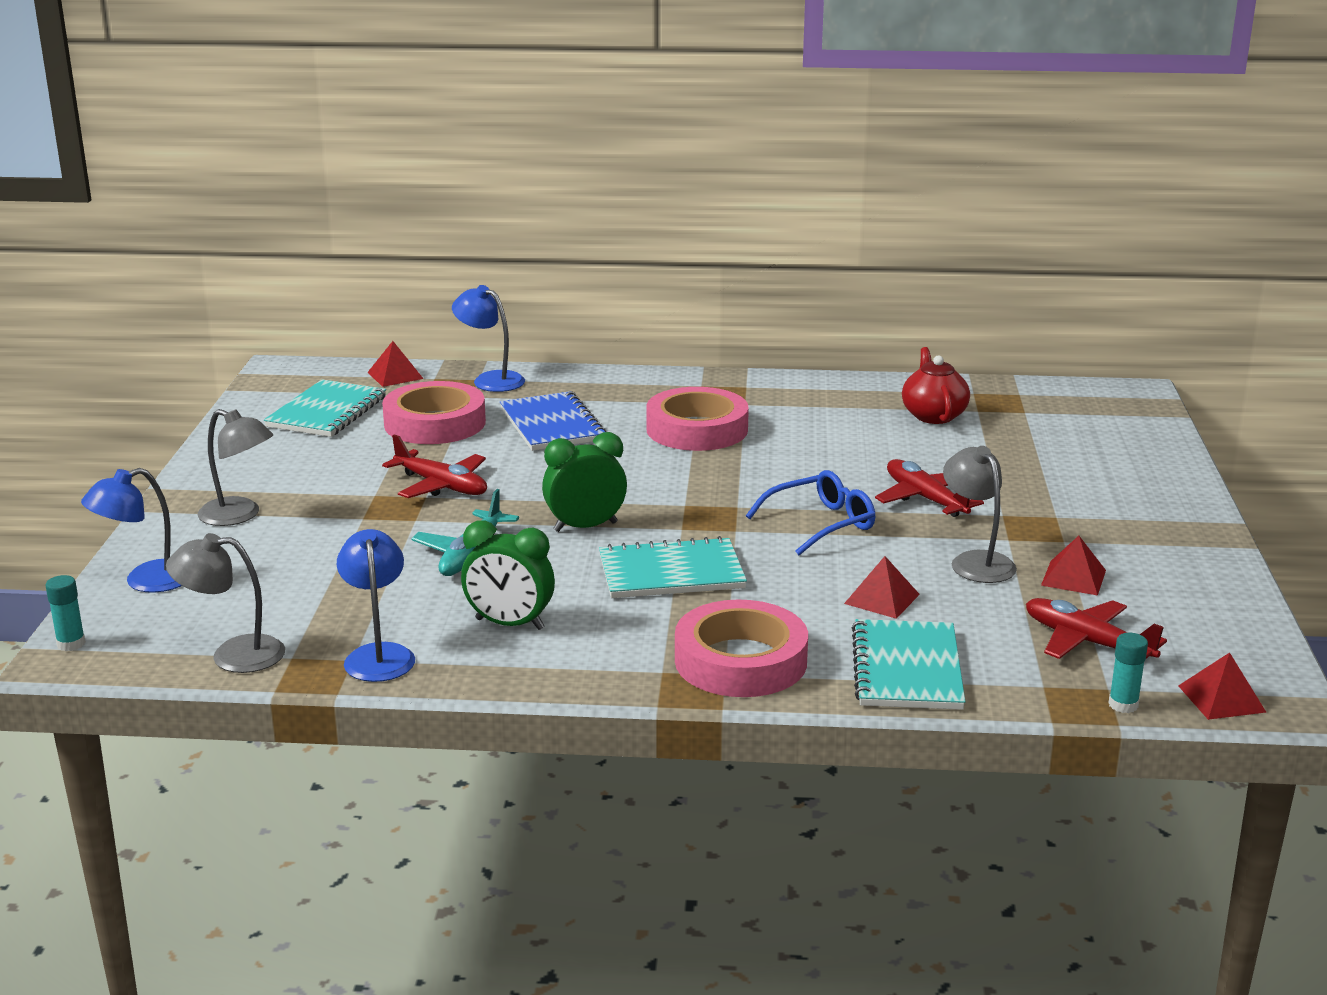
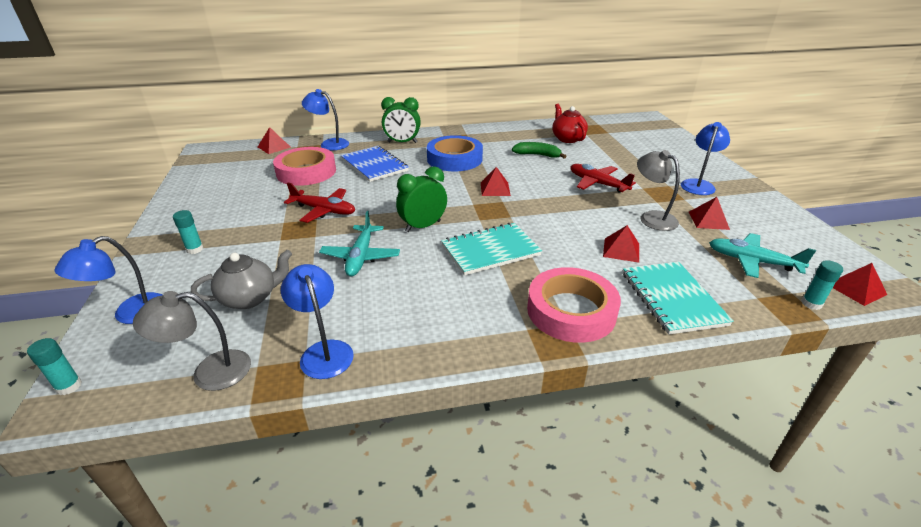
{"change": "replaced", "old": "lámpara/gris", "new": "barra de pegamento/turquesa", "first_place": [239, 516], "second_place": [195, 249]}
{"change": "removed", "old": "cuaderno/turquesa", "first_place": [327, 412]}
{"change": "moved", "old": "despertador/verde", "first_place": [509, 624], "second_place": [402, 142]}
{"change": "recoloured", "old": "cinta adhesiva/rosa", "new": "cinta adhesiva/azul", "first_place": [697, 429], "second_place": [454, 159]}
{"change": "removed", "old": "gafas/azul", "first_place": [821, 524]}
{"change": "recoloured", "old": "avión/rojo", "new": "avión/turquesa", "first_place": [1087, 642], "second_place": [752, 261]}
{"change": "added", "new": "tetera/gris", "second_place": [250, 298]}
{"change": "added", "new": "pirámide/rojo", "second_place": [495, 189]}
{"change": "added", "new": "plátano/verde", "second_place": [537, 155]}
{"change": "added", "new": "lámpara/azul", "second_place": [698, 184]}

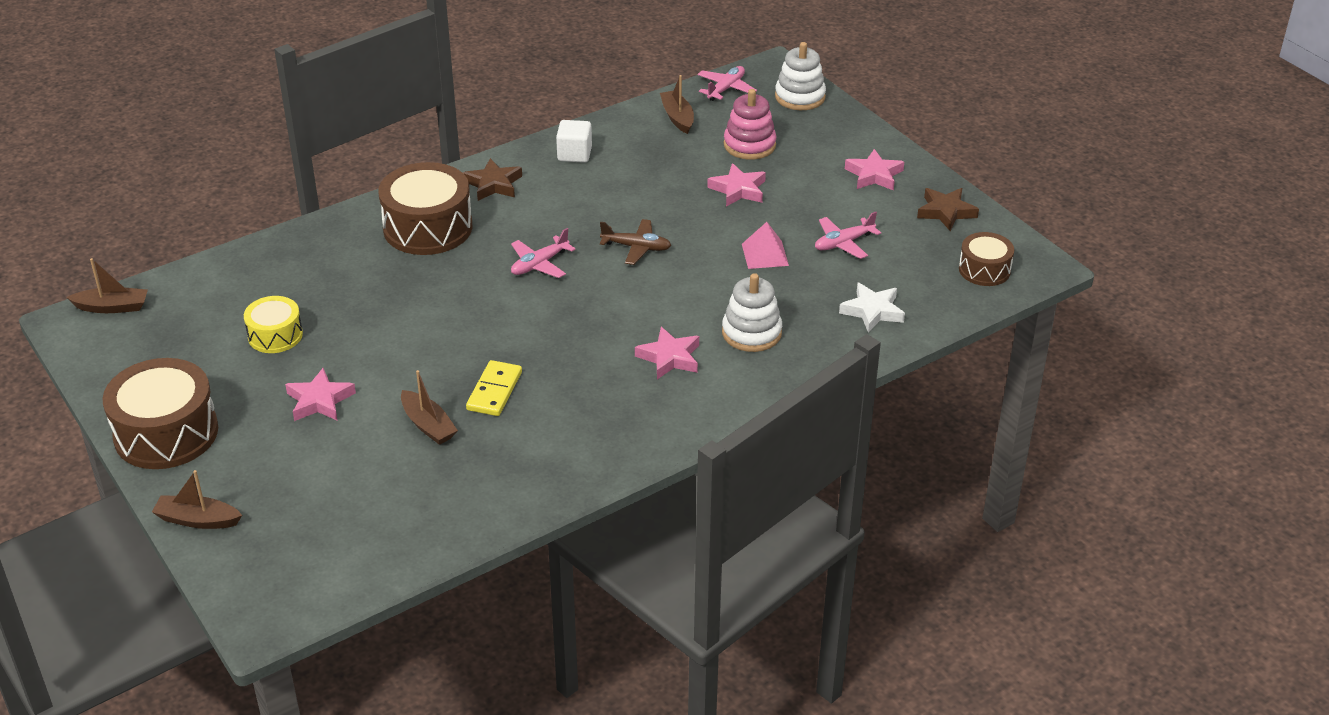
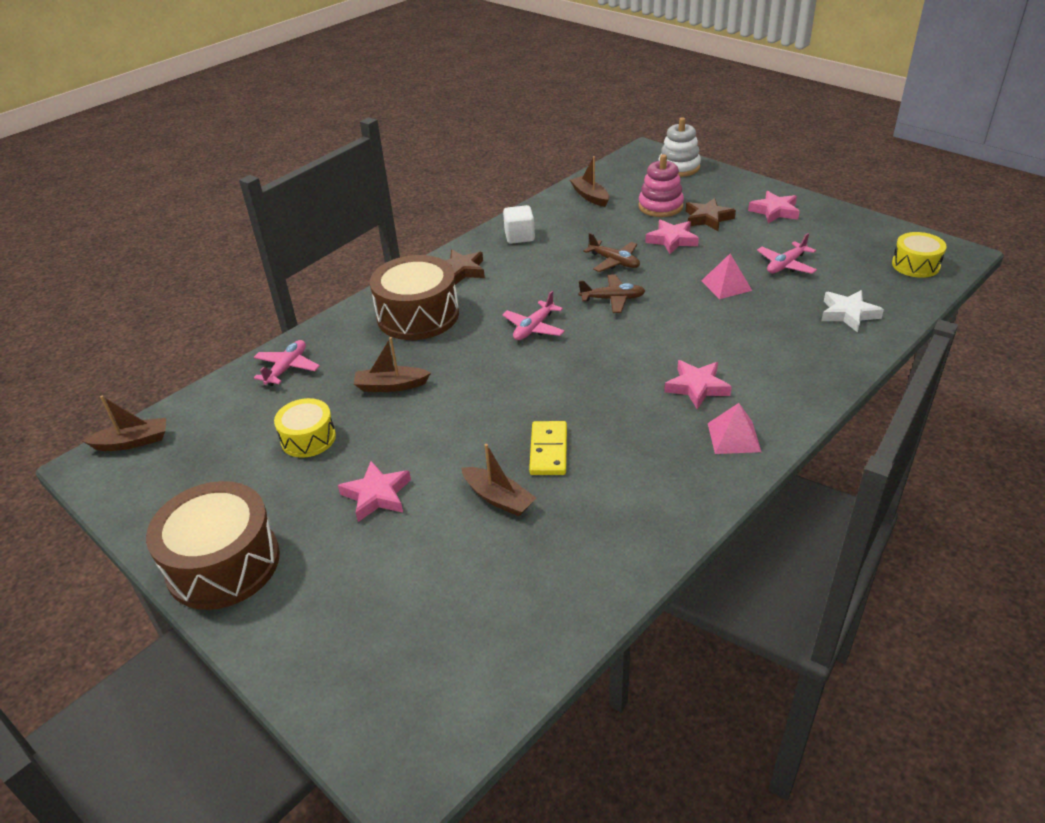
{"change": "moved", "old": "barco/marrón", "first_place": [197, 520], "second_place": [391, 386]}
{"change": "moved", "old": "avión/rosa", "first_place": [726, 89], "second_place": [287, 368]}
{"change": "removed", "old": "juguete apilable/blanco", "first_place": [751, 333]}
{"change": "moved", "old": "estrella/marrón", "first_place": [946, 212], "second_place": [708, 218]}
{"change": "recoloured", "old": "tambor/marrón", "new": "tambor/amarillo", "first_place": [984, 270], "second_place": [915, 265]}
{"change": "added", "new": "avión/marrón", "second_place": [614, 262]}
{"change": "added", "new": "pirámide/rosa", "second_place": [733, 437]}

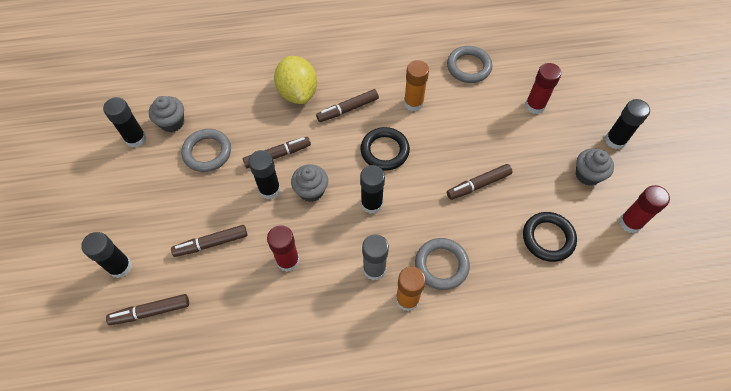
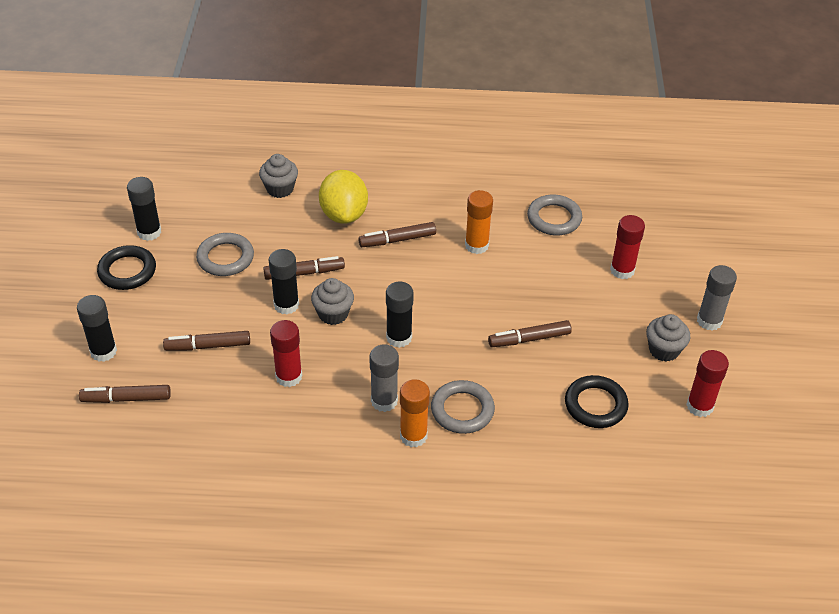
{"change": "moved", "old": "magdalena/gris", "first_place": [172, 122], "second_place": [280, 189]}
{"change": "moved", "old": "anillo/negro", "first_place": [384, 151], "second_place": [127, 271]}
{"change": "recoloured", "old": "barra de pegamento/negro", "new": "barra de pegamento/gris", "first_place": [615, 140], "second_place": [709, 321]}

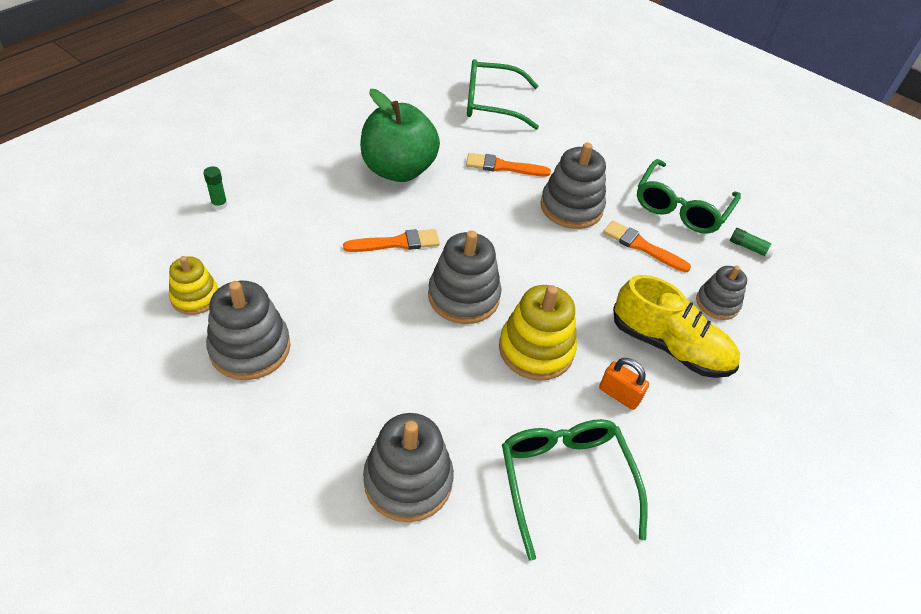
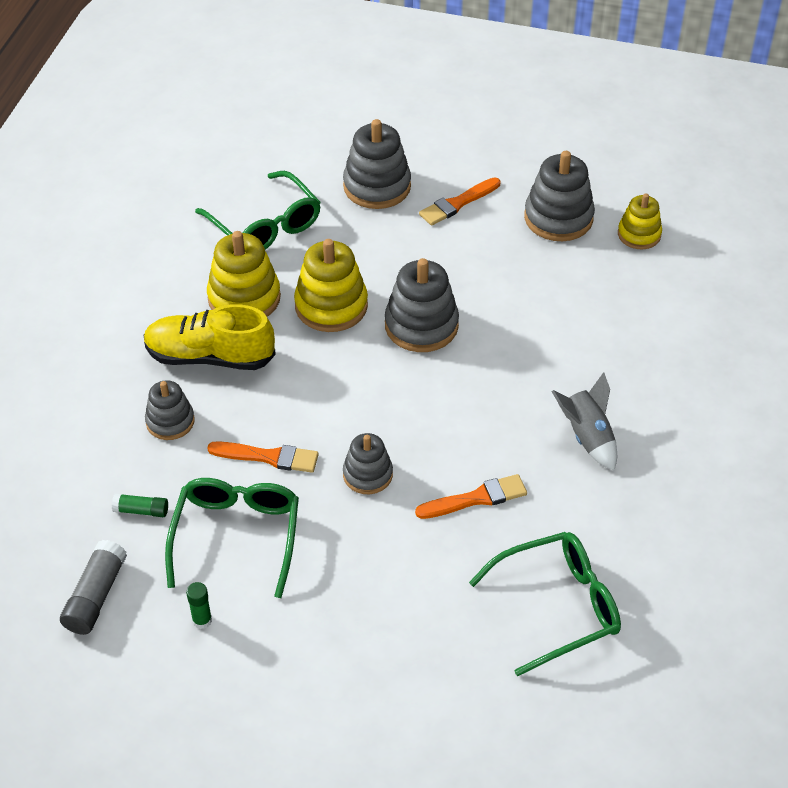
{"change": "moved", "old": "barra de pegamento/verde", "first_place": [219, 204], "second_place": [202, 620]}
{"change": "moved", "old": "pincel/naranja", "first_place": [397, 243], "second_place": [457, 203]}
{"change": "replaced", "old": "manzana/verde", "new": "cohete/gris", "first_place": [398, 170], "second_place": [587, 437]}
{"change": "resized", "old": "juguete apilable/gris", "first_place": [571, 207], "second_place": [367, 474], "factor": 0.62}
{"change": "replaced", "old": "candado/naranja", "new": "juguete apilable/amarillo", "first_place": [619, 395], "second_place": [244, 298]}
{"change": "added", "new": "barra de pegamento/gris", "second_place": [96, 596]}

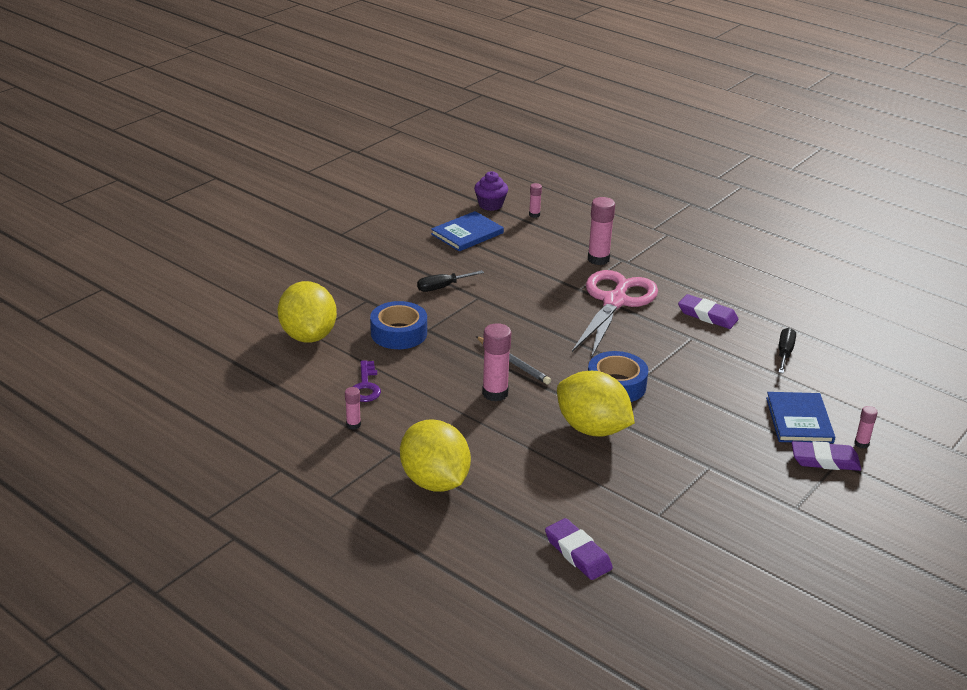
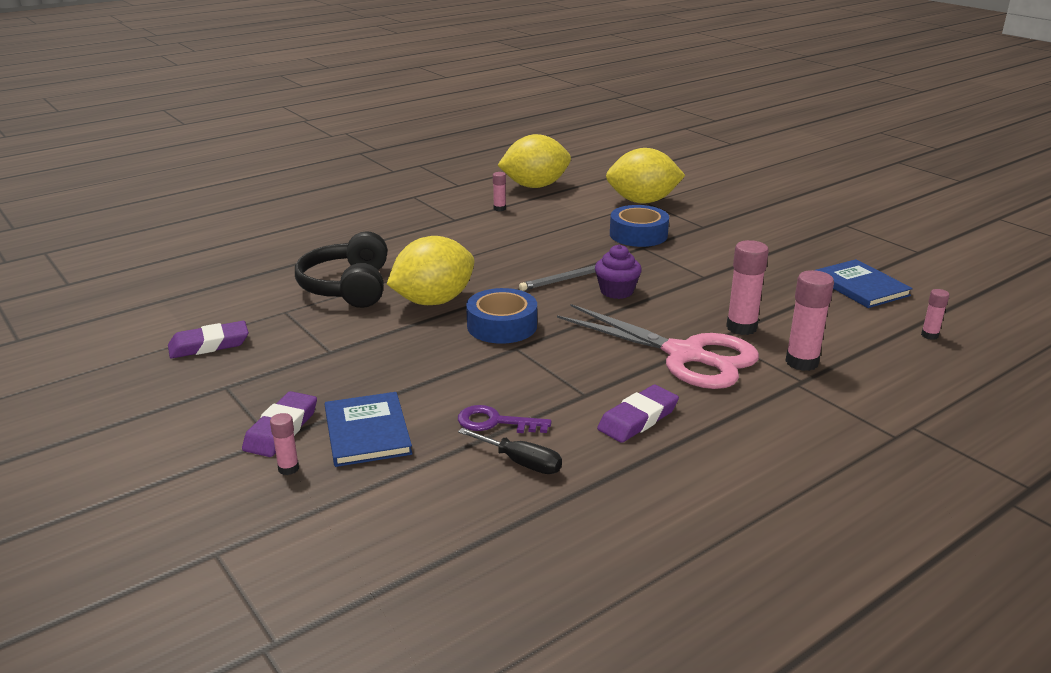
{"change": "moved", "old": "llave/morado", "first_place": [365, 386], "second_place": [495, 422]}
{"change": "moved", "old": "limón/amarillo", "first_place": [435, 481], "second_place": [535, 186]}
{"change": "removed", "old": "destornillador/negro", "first_place": [442, 287]}
{"change": "moved", "old": "magdalena/morado", "first_place": [490, 205], "second_place": [616, 291]}
{"change": "moved", "old": "barra de pegamento/rosa", "first_place": [495, 393], "second_place": [741, 327]}
{"change": "moved", "old": "goma de borrar/morado", "first_place": [578, 553], "second_place": [209, 345]}
{"change": "turned", "old": "libro/azul", "first_place": [799, 420], "second_place": [367, 432], "degrees": 60}
{"change": "added", "new": "auriculares/negro", "second_place": [348, 287]}

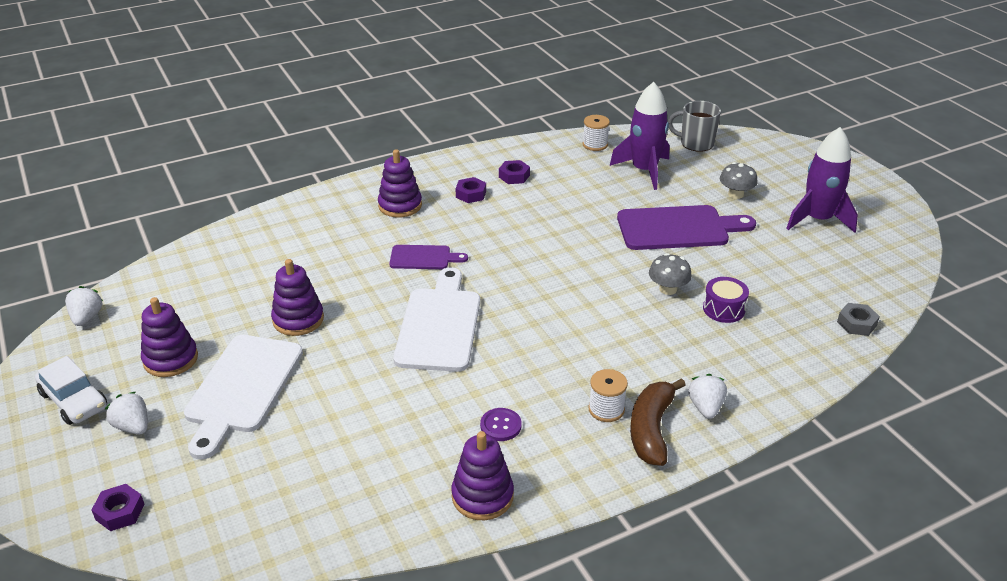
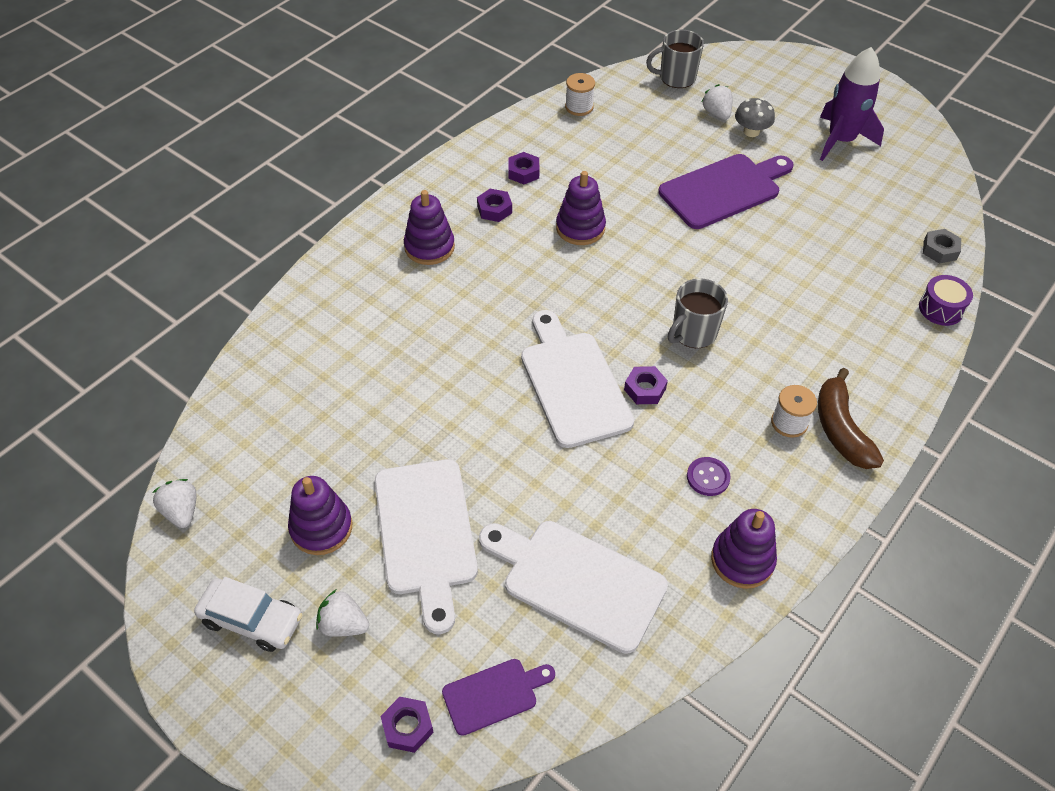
{"change": "moved", "old": "juguete apilable/morado", "first_place": [298, 319], "second_place": [580, 228]}
{"change": "moved", "old": "tabla de cortar/morado", "first_place": [423, 258], "second_place": [494, 694]}
{"change": "removed", "old": "cohete/morado", "first_place": [644, 171]}
{"change": "removed", "old": "seta/gris", "first_place": [668, 289]}
{"change": "moved", "old": "fresa/blanco", "first_place": [705, 407], "second_place": [716, 113]}
{"change": "moved", "old": "tambor/morado", "first_place": [723, 309], "second_place": [941, 309]}
{"change": "added", "new": "tabla de cortar/blanco", "second_place": [577, 582]}
{"change": "added", "new": "tuerca/morado", "second_place": [645, 389]}
{"change": "added", "new": "taza/gris", "second_place": [693, 333]}

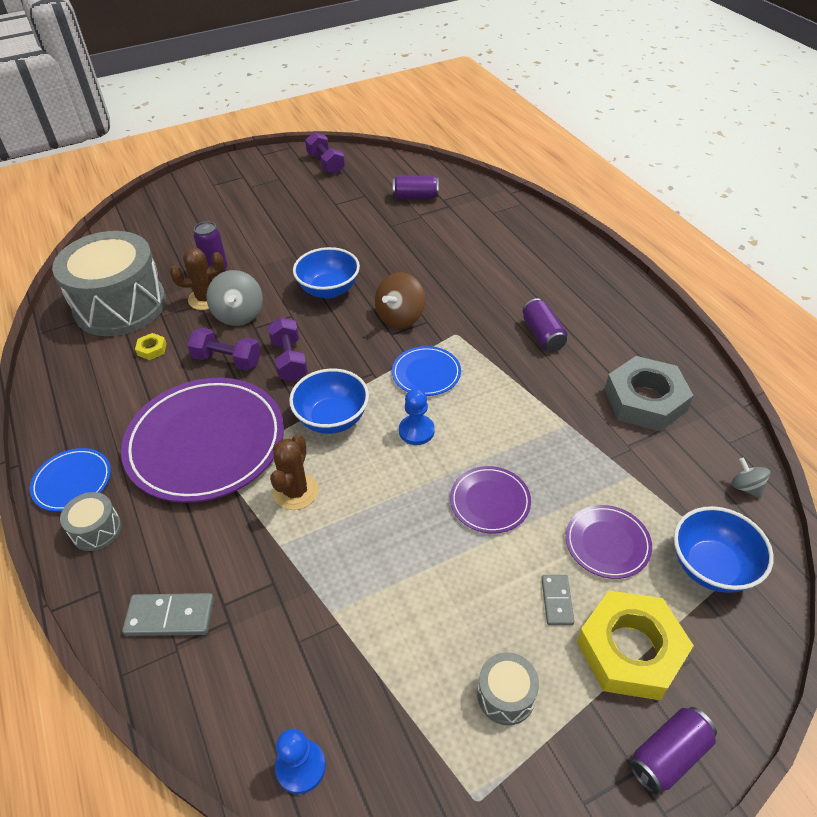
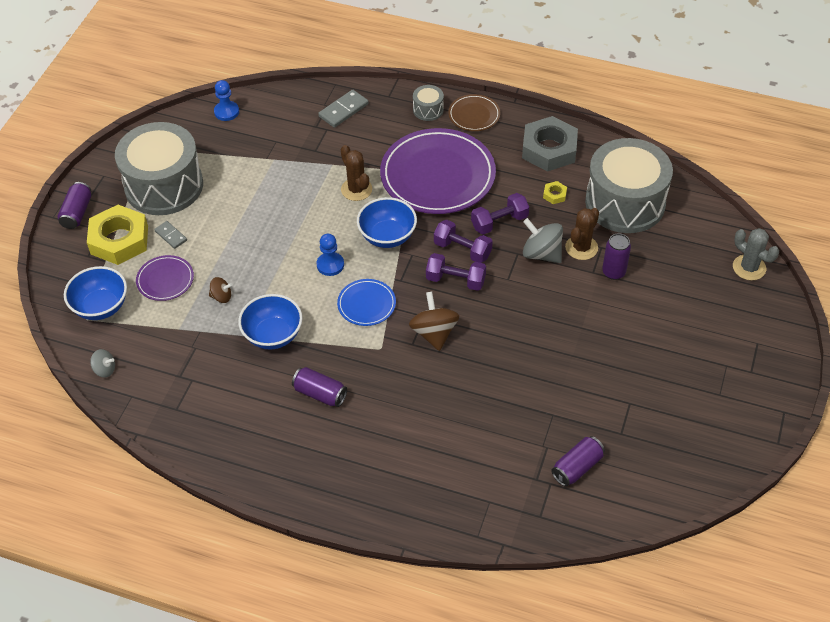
{"change": "recoloured", "old": "plato/azul", "new": "plato/marrón", "first_place": [72, 482], "second_place": [474, 115]}
{"change": "moved", "old": "cuenco/azul", "first_place": [329, 290], "second_place": [273, 335]}
{"change": "moved", "old": "mancuerna/morado", "first_place": [326, 164], "second_place": [455, 280]}
{"change": "removed", "old": "plato/morado", "first_place": [490, 502]}
{"change": "resized", "old": "tambor/gris", "first_place": [506, 695], "second_place": [164, 186], "factor": 2.43}
{"change": "moved", "old": "tuerca/gris", "first_place": [645, 400], "second_place": [549, 149]}
{"change": "added", "new": "peonza/marrón", "second_place": [221, 297]}
{"change": "added", "new": "cactus/gris", "second_place": [749, 267]}

